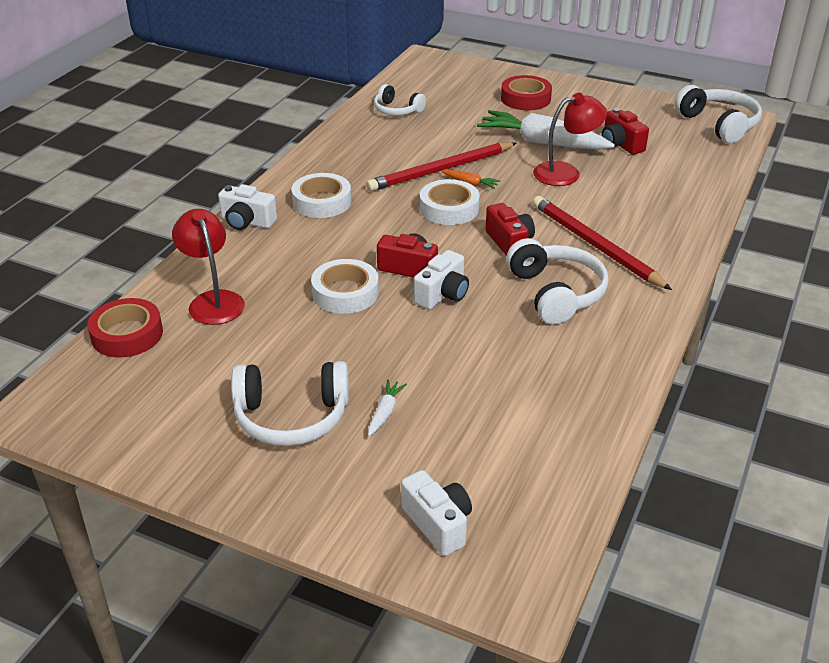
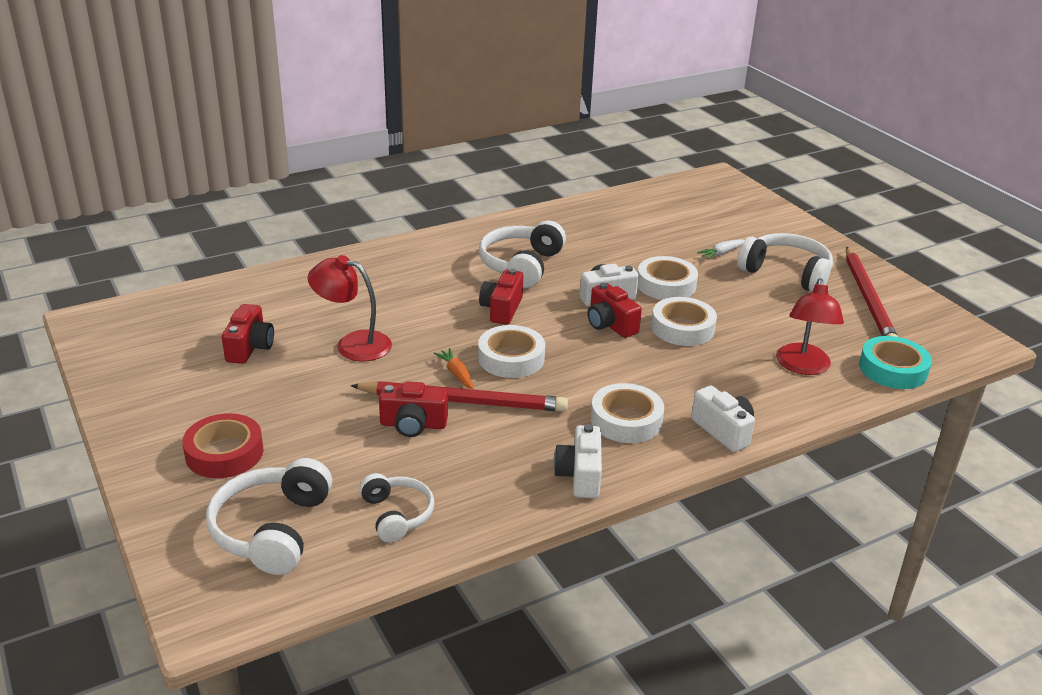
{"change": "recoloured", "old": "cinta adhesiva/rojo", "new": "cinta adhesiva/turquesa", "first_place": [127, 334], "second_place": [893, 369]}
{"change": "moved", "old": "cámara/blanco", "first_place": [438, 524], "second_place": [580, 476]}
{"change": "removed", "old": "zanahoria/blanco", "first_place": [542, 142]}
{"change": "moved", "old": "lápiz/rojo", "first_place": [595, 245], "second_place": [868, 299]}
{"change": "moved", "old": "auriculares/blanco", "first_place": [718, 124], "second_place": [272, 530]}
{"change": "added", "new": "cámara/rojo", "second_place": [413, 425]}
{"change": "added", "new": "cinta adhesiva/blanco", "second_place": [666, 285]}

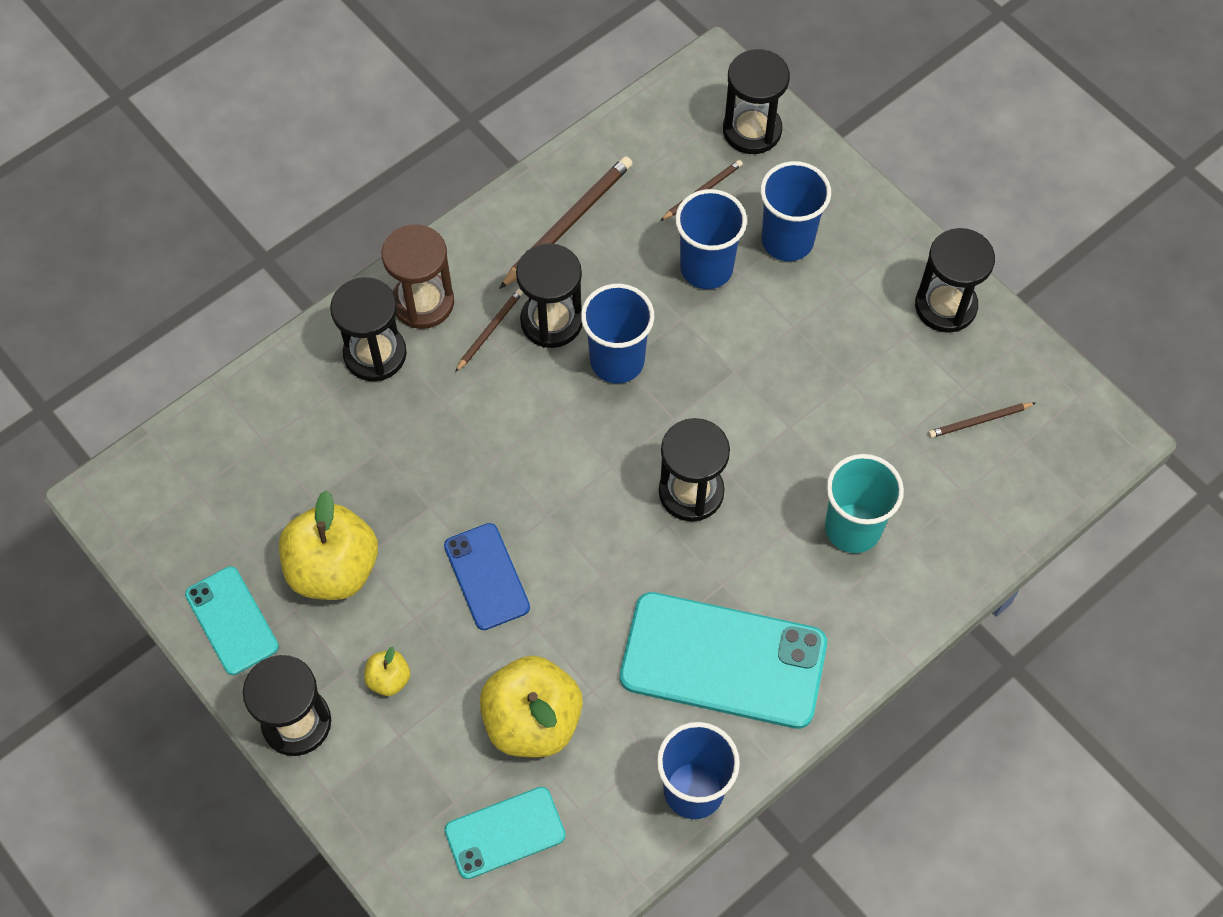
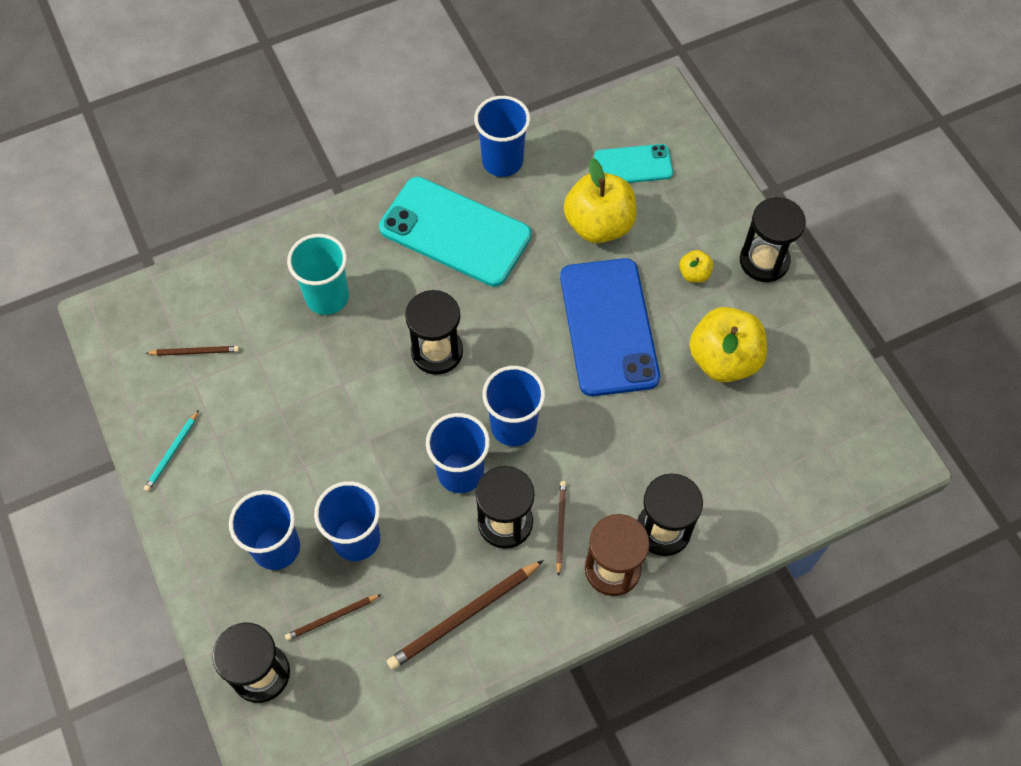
{"change": "removed", "old": "móvil/turquesa", "first_place": [232, 620]}
{"change": "resized", "old": "móvil/azul", "first_place": [486, 576], "second_place": [609, 327], "factor": 1.82}
{"change": "turned", "old": "lápiz/marrón", "first_place": [489, 330], "second_place": [560, 527], "degrees": 135}
{"change": "replaced", "old": "reloj de arena/negro", "new": "lápiz/turquesa", "first_place": [945, 306], "second_place": [172, 452]}
{"change": "added", "new": "vaso/azul", "second_place": [513, 426]}

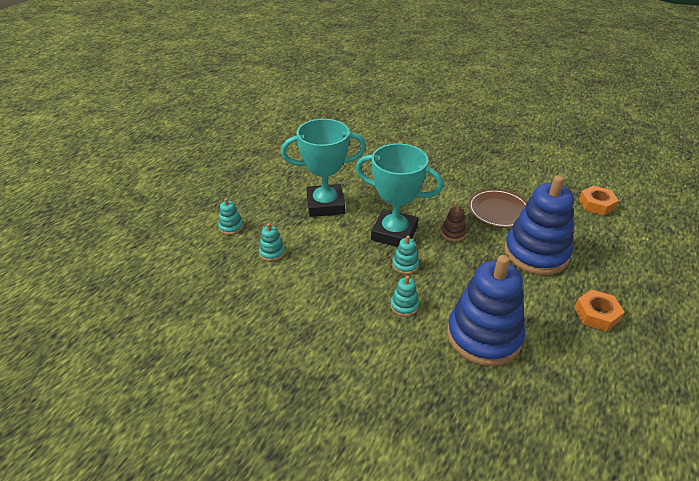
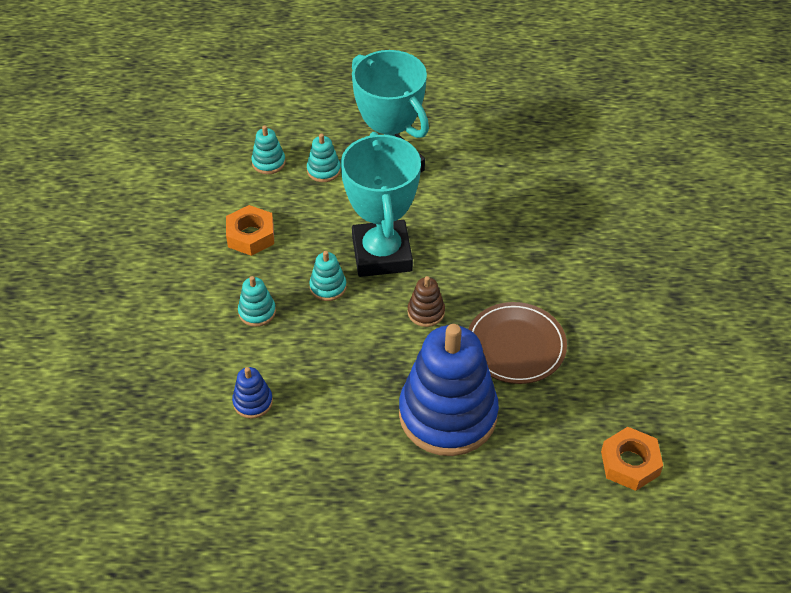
{"change": "moved", "old": "juguete apilable/turquesa", "first_place": [231, 227], "second_place": [323, 170]}
{"change": "resized", "old": "juguete apilable/azul", "first_place": [484, 336], "second_place": [253, 402], "factor": 0.41}
{"change": "moved", "old": "tuerca/naranja", "first_place": [596, 314], "second_place": [251, 235]}

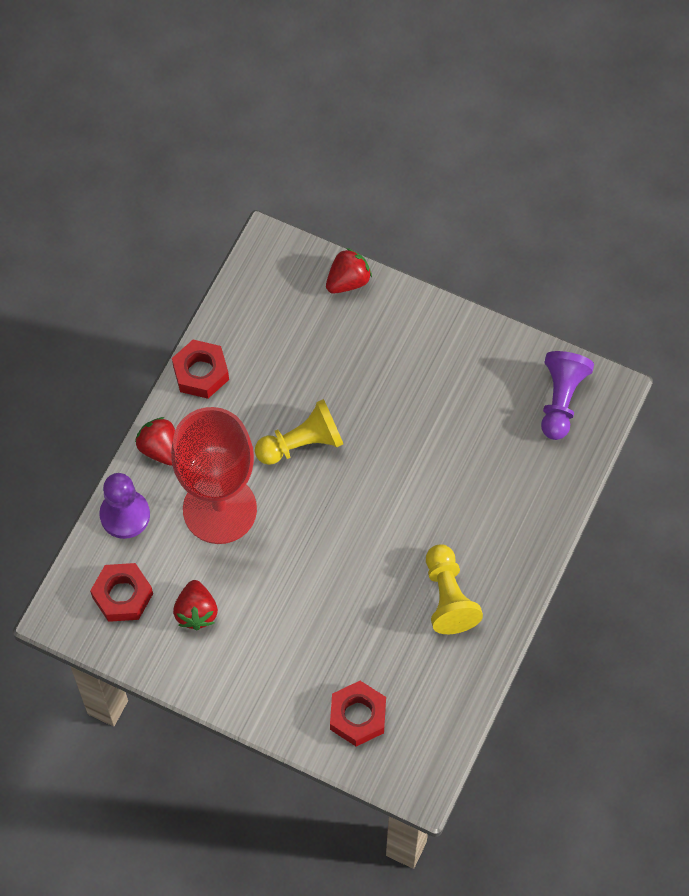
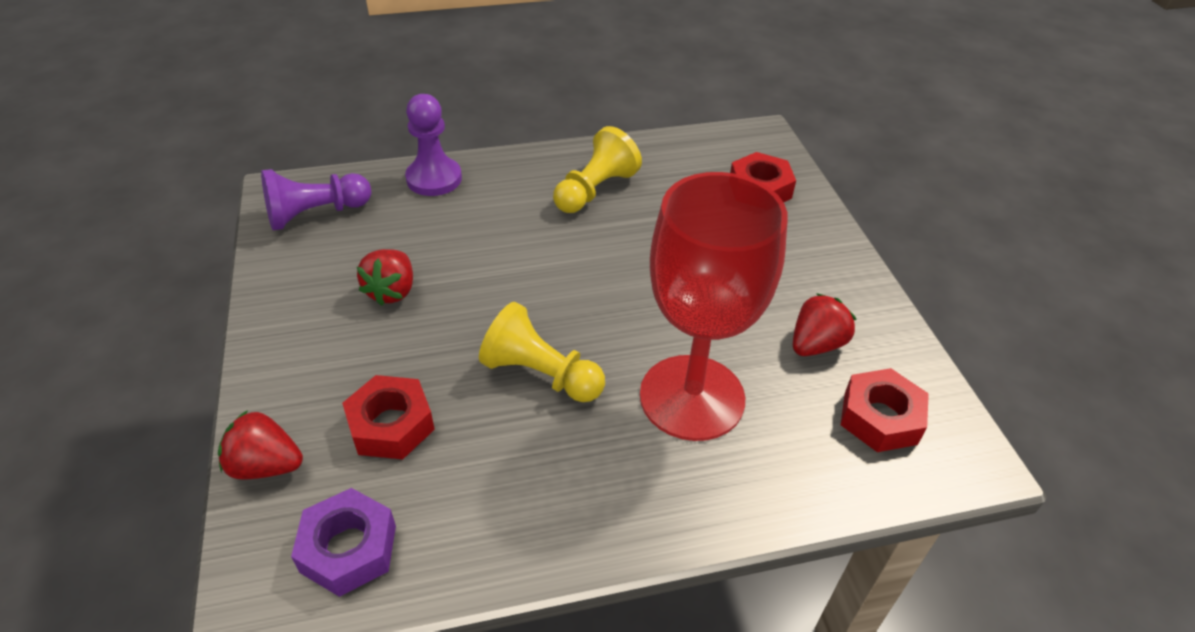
{"change": "moved", "old": "peón/morado", "first_place": [125, 515], "second_place": [434, 179]}
{"change": "moved", "old": "fresa/rojo", "first_place": [160, 449], "second_place": [392, 291]}
{"change": "moved", "old": "tuerca/rojo", "first_place": [201, 373], "second_place": [391, 425]}
{"change": "added", "new": "tuerca/morado", "second_place": [348, 548]}

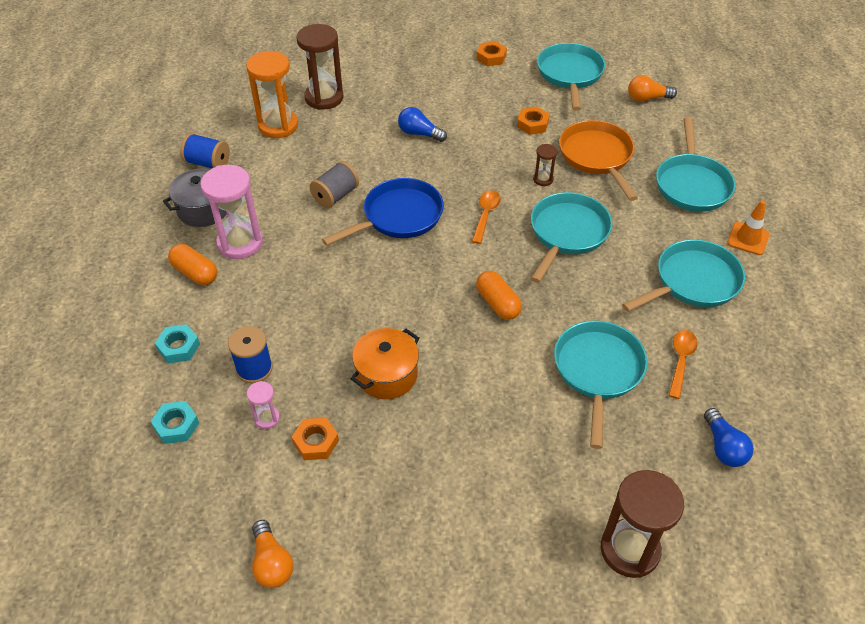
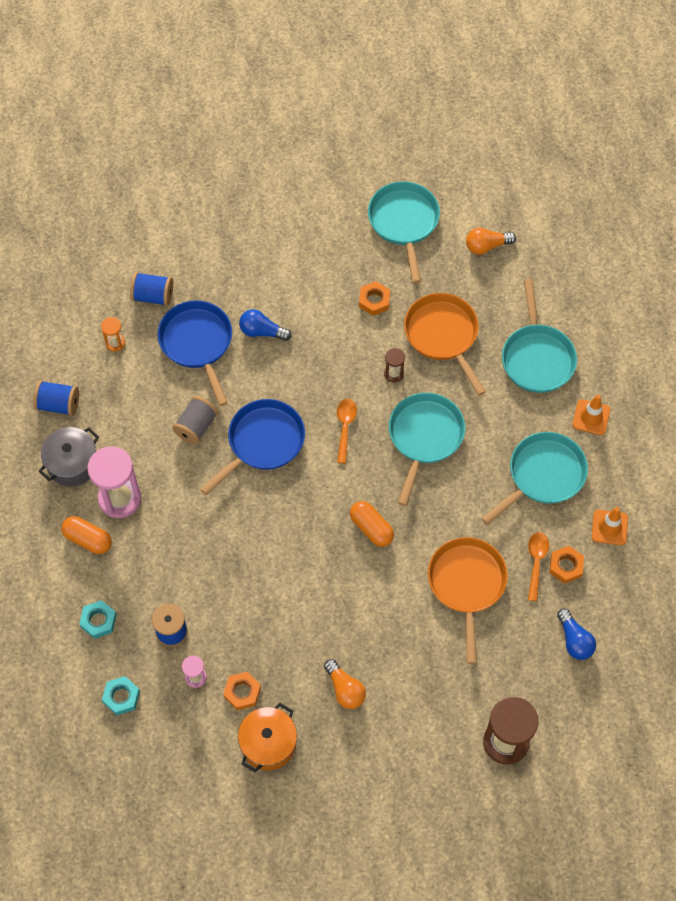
{"change": "resized", "old": "reloj de arena/naranja", "first_place": [278, 126], "second_place": [115, 343], "factor": 0.48}
{"change": "moved", "old": "bombilla/naranja", "first_place": [272, 563], "second_place": [345, 689]}
{"change": "replaced", "old": "reloj de arena/marrón", "new": "carrete/azul", "first_place": [324, 98], "second_place": [153, 296]}
{"change": "moved", "old": "olla/naranja", "first_place": [386, 375], "second_place": [268, 743]}
{"change": "moved", "old": "tuerca/naranja", "first_place": [491, 57], "second_place": [566, 566]}
{"change": "recoloured", "old": "sartén/turquesa", "new": "sartén/naranja", "first_place": [598, 371], "second_place": [467, 585]}
{"change": "added", "new": "sartén/azul", "second_place": [197, 344]}
{"change": "added", "new": "cono de tráfico/naranja", "second_place": [609, 527]}

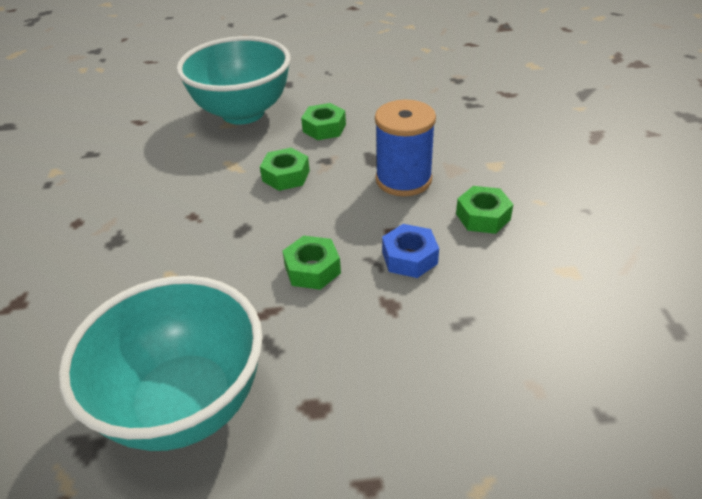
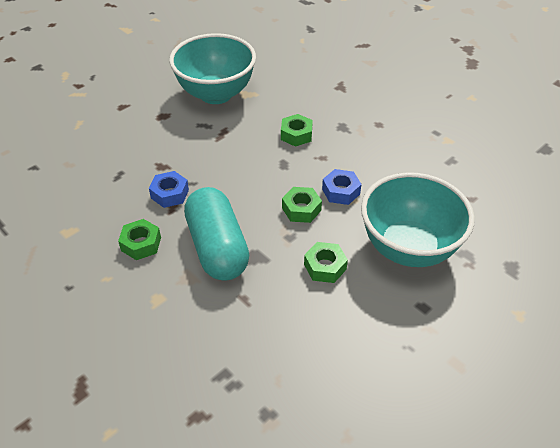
{"change": "moved", "old": "tuerca/verde", "first_place": [312, 269], "second_place": [296, 135]}
{"change": "replaced", "old": "carrete/azul", "new": "cápsula/turquesa", "first_place": [403, 179], "second_place": [217, 247]}
{"change": "added", "new": "tuerca/azul", "second_place": [341, 191]}

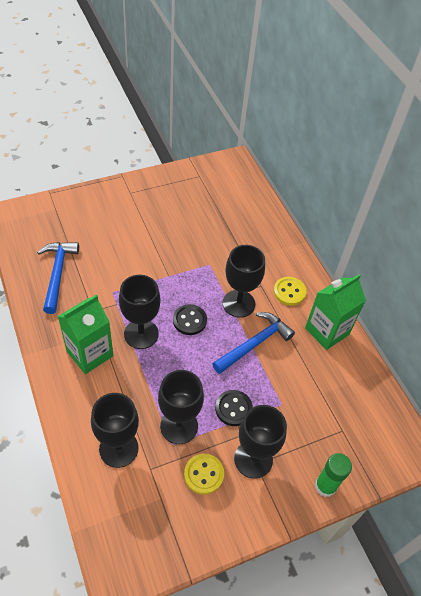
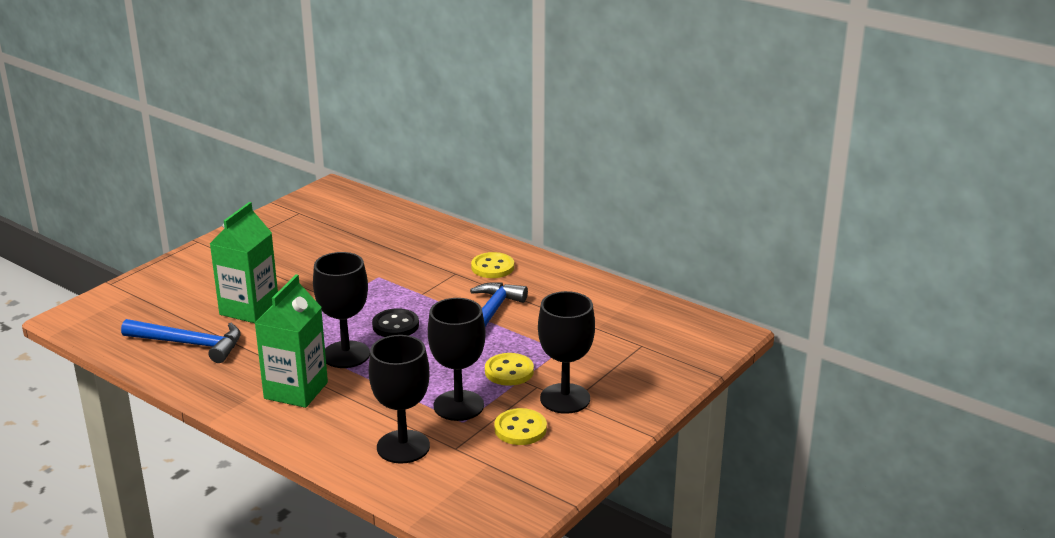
{"change": "turned", "old": "martillo/azul", "first_place": [57, 274], "second_place": [189, 344], "degrees": 135}
{"change": "recoloured", "old": "botón/negro", "new": "botón/amarillo", "first_place": [233, 408], "second_place": [509, 371]}
{"change": "removed", "old": "copa/negro", "first_place": [238, 303]}
{"change": "moved", "old": "cartón de leche/verde", "first_place": [327, 331], "second_place": [249, 309]}
{"change": "removed", "old": "barra de pegamento/verde", "first_place": [325, 486]}

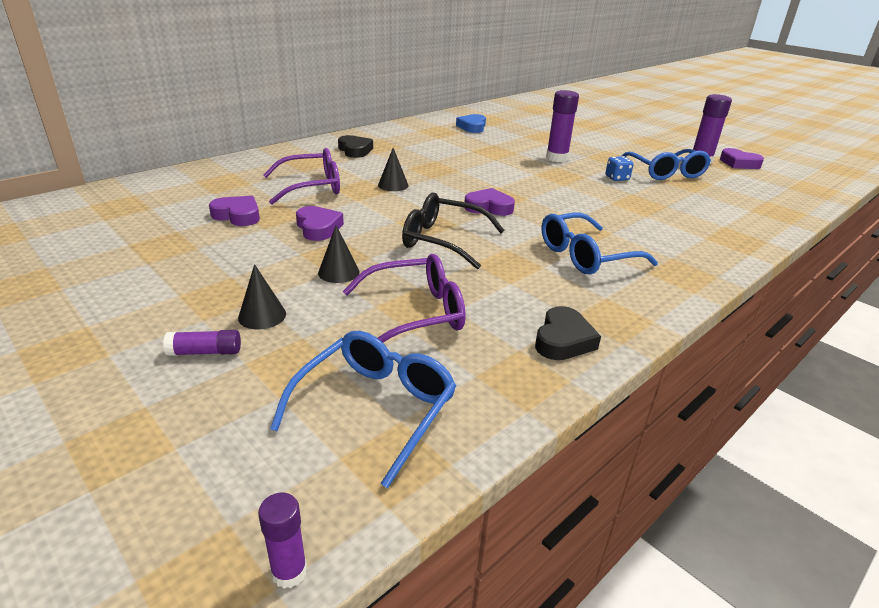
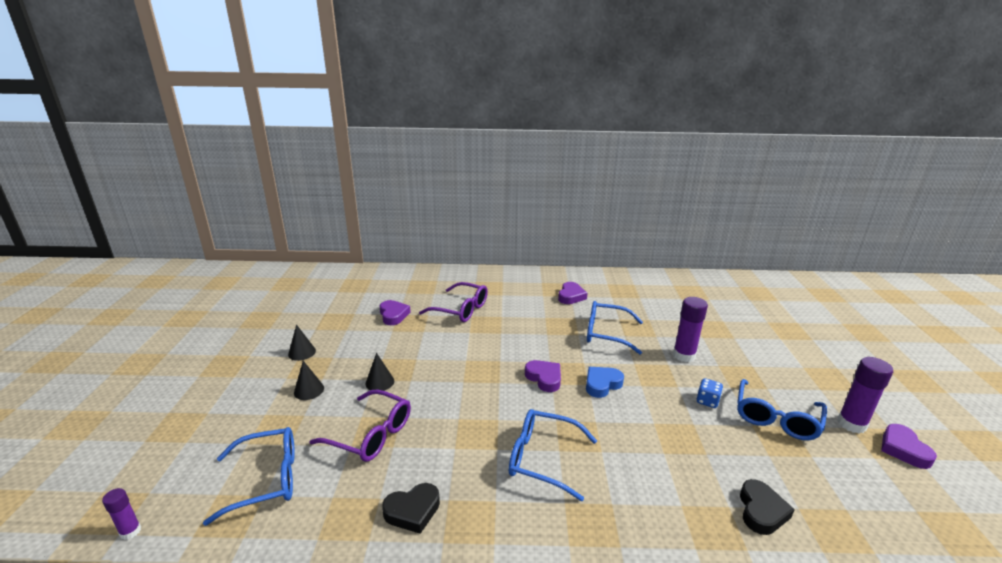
{"change": "removed", "old": "barra de pegamento/morado", "first_place": [205, 352]}
{"change": "moved", "old": "corazón/morado", "first_place": [318, 228], "second_place": [571, 296]}
{"change": "moved", "old": "corazón/negro", "first_place": [355, 150], "second_place": [761, 511]}
{"change": "moved", "old": "cono/negro", "first_place": [393, 185], "second_place": [302, 352]}
{"change": "removed", "old": "gafas/negro", "first_place": [443, 240]}
{"change": "moved", "old": "corazón/azul", "first_place": [472, 127], "second_place": [602, 384]}
{"change": "added", "new": "gafas/azul", "second_place": [606, 333]}

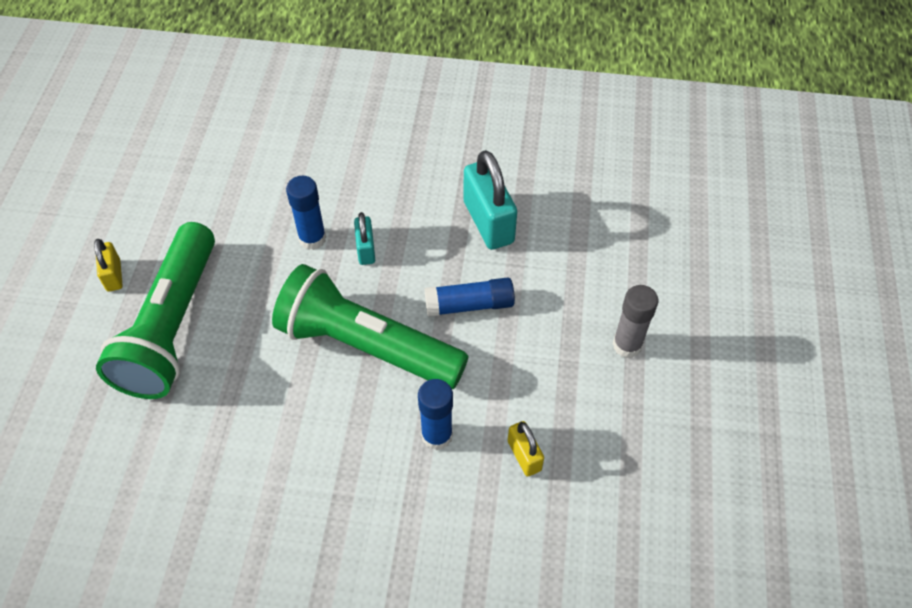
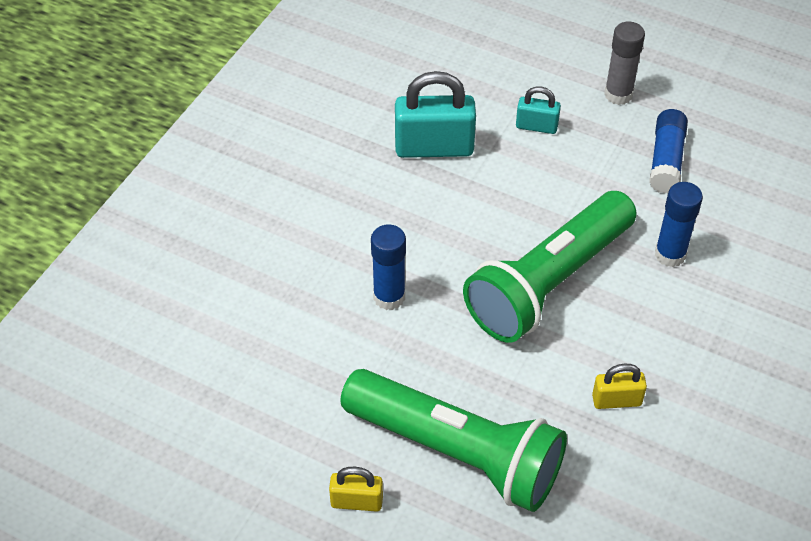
{"change": "moved", "old": "candado/turquesa", "first_place": [366, 249], "second_place": [536, 126]}
{"change": "moved", "old": "barra de pegamento/azul", "first_place": [469, 305], "second_place": [666, 160]}
{"change": "moved", "old": "candado/amarillo", "first_place": [524, 455], "second_place": [616, 400]}

